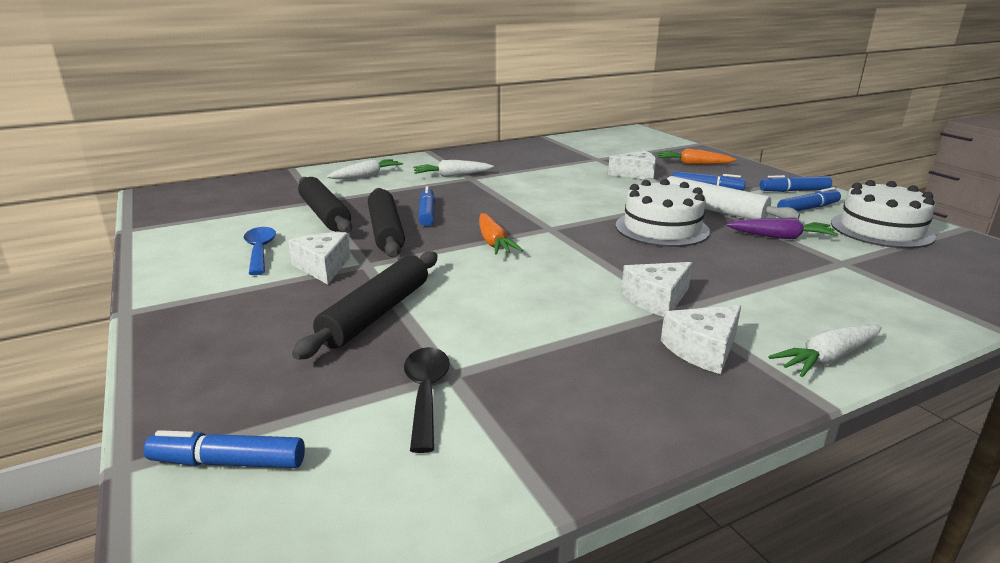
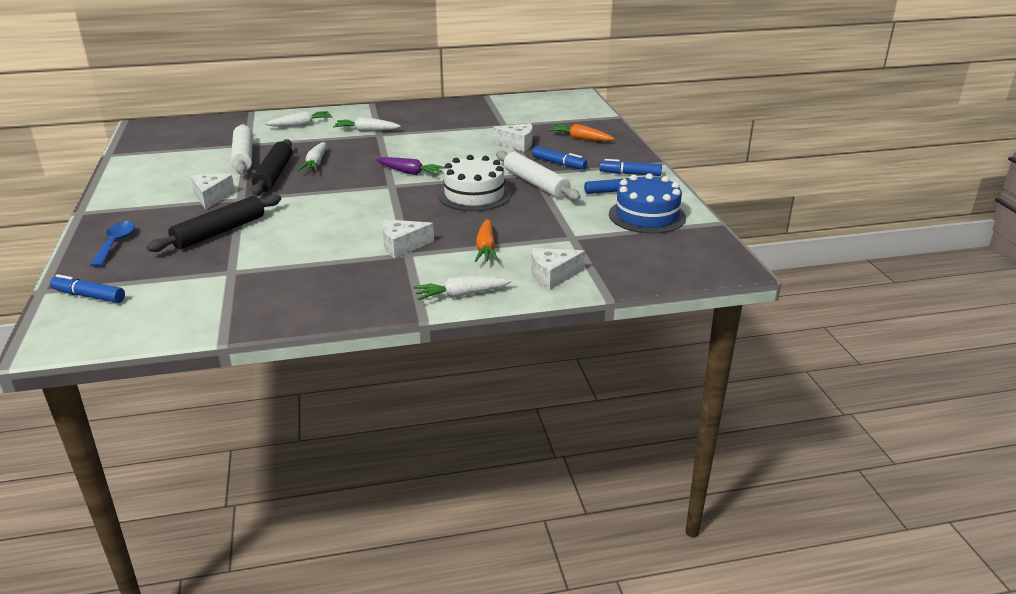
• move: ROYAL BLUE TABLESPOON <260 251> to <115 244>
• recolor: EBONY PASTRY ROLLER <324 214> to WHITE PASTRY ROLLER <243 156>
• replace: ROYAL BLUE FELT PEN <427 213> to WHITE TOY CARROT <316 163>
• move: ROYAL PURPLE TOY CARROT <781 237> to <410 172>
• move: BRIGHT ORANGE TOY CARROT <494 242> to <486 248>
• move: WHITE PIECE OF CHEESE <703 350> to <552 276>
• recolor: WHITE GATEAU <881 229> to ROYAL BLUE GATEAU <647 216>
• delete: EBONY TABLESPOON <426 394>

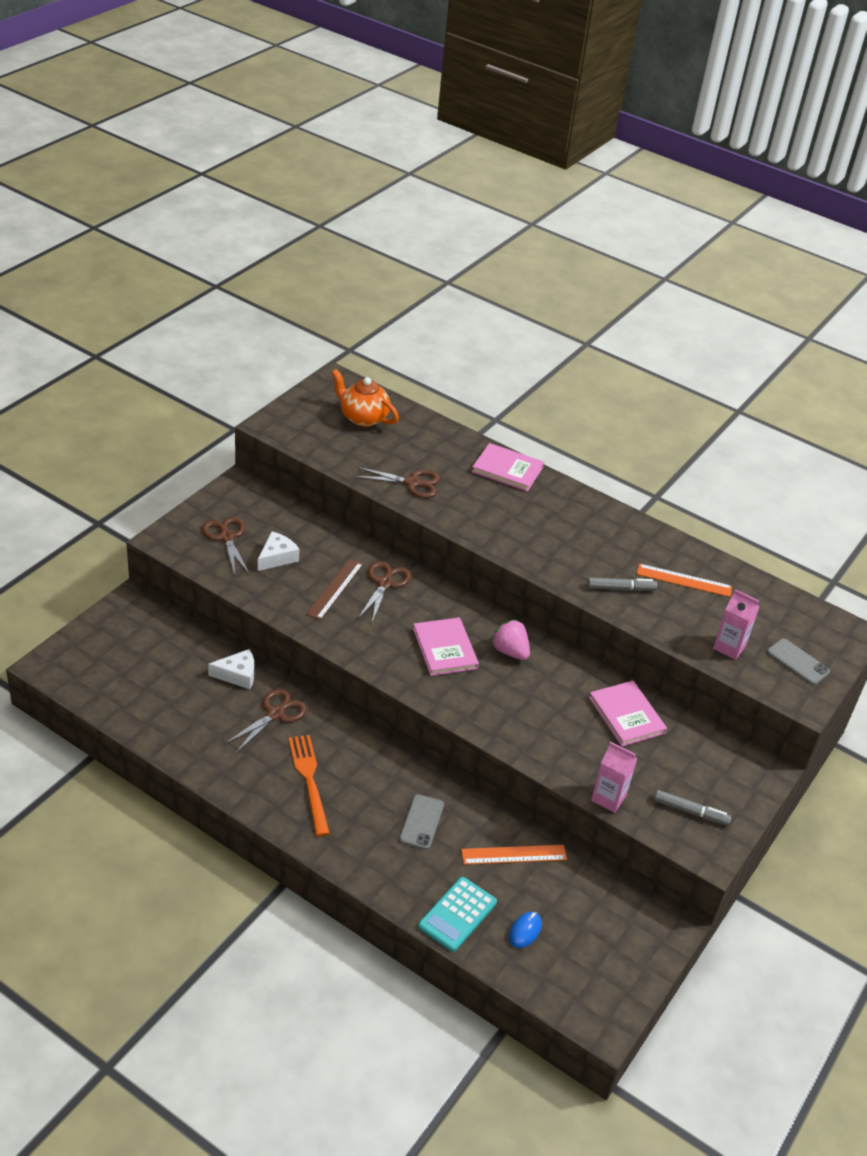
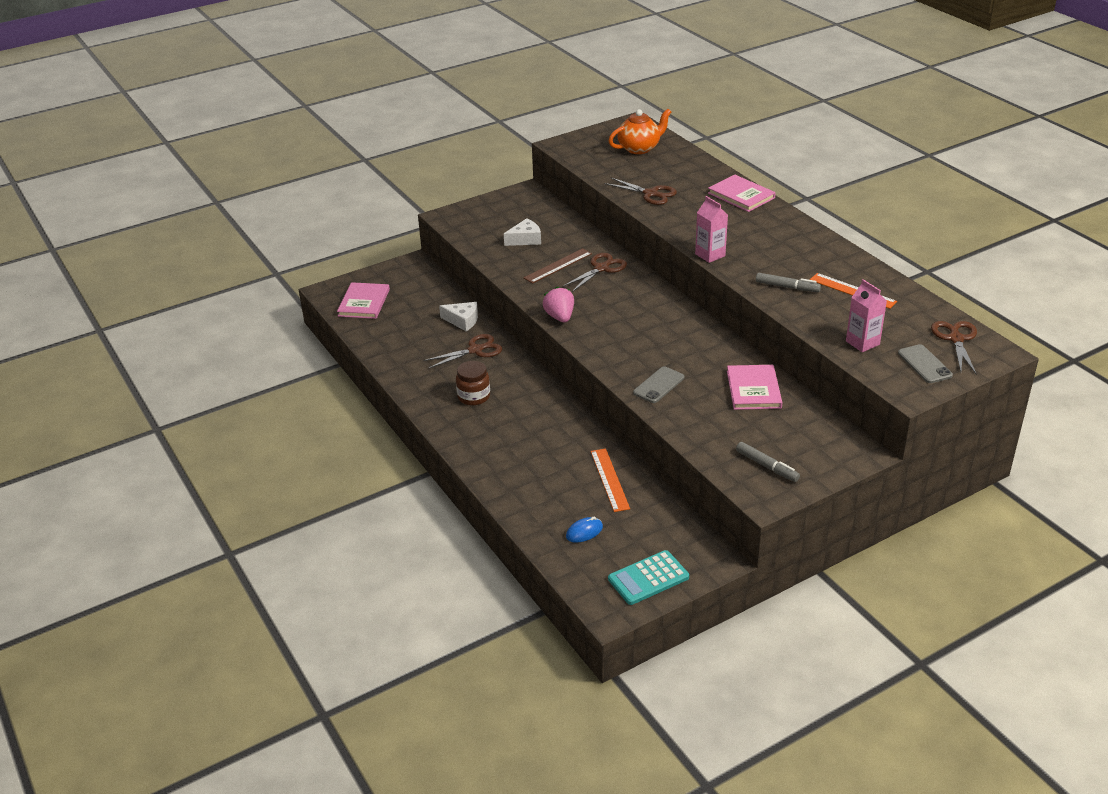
• move: ROSE-PINK BOOK <445 649> to <364 303>
• replace: BRIGHT ORANGE DINNER FORK <309 780> to BROWN JAR <474 396>
• move: ROSE-PINK TOY STRAWBERRY <510 651> to <560 317>
• rotate: BRIGHT ORANGE RULER <514 855> = <609 479> 60 degrees clockwise
• move: AQUA POCKET CALCULATOR <457 914> to <648 578>
• rotate: BRIGHT ORANGE TEAPOT <363 417> = <639 148> 90 degrees clockwise
• move: GRAY PHONE <421 822> to <658 385>
• move: ROSE-PINK CARTON <608 798> to <710 255>
• move: BROWN SCISSORS <226 537> to <955 338>

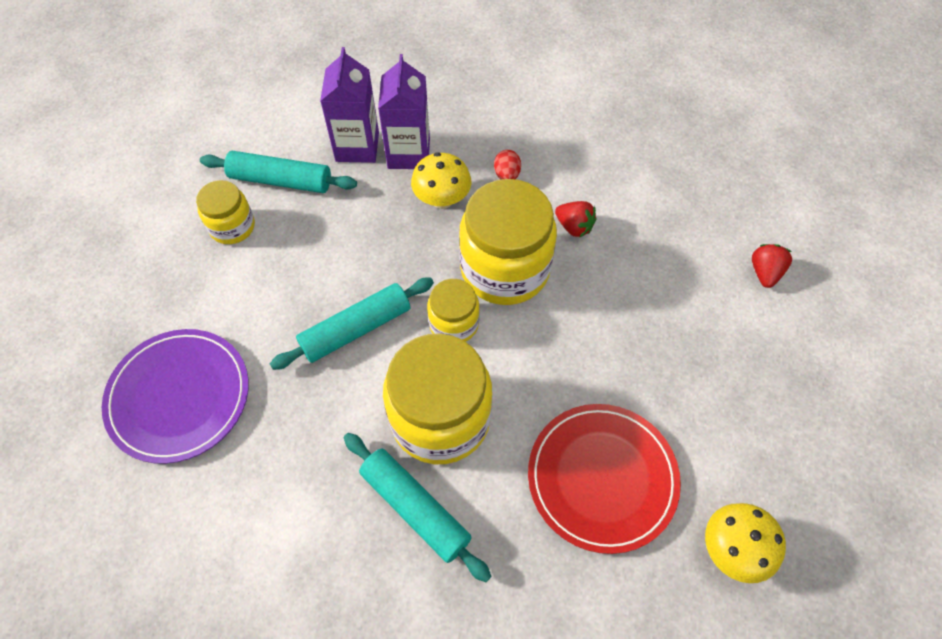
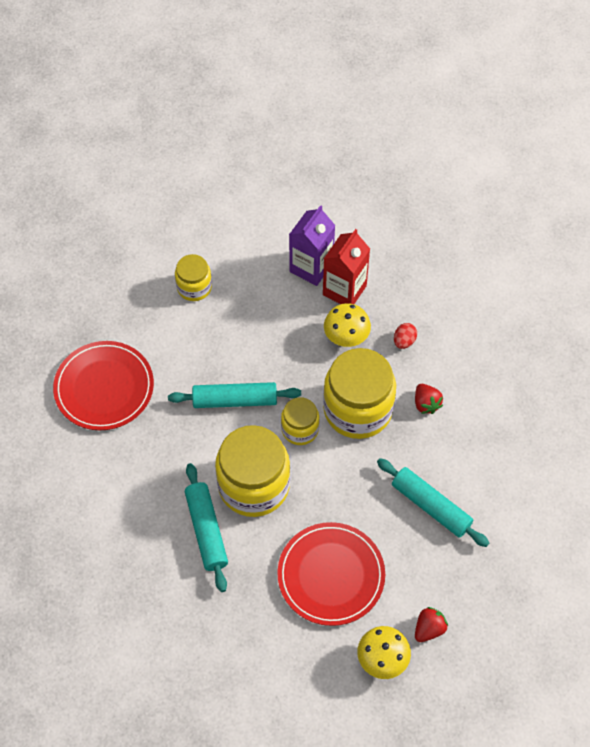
• recolor: ROYAL PURPLE PLATE <179 397> to SCARLET PLATE <104 388>
• recolor: ROYAL PURPLE CARTON <409 153> to SCARLET CARTON <344 290>
• move: AQUA PASTRY ROLLER <280 180> to <430 506>
• move: SCARLET TOY STRAWBERRY <764 272> to <429 629>

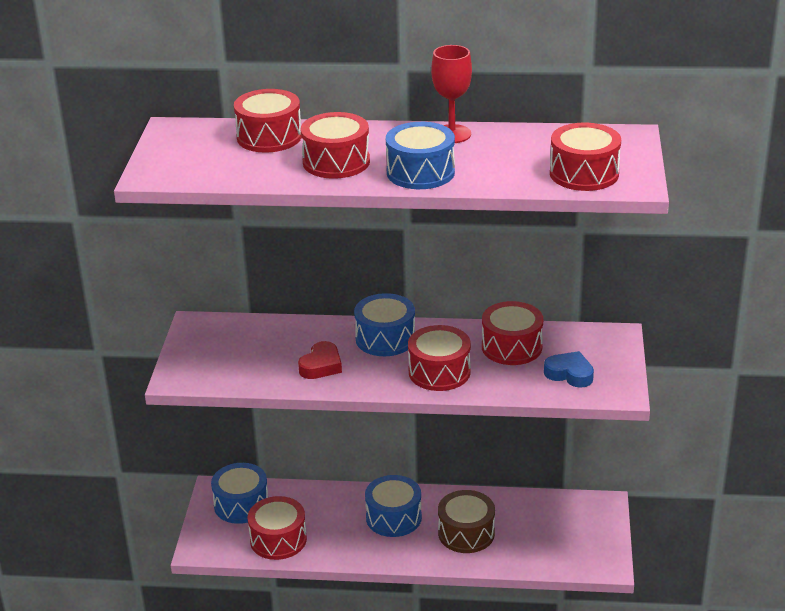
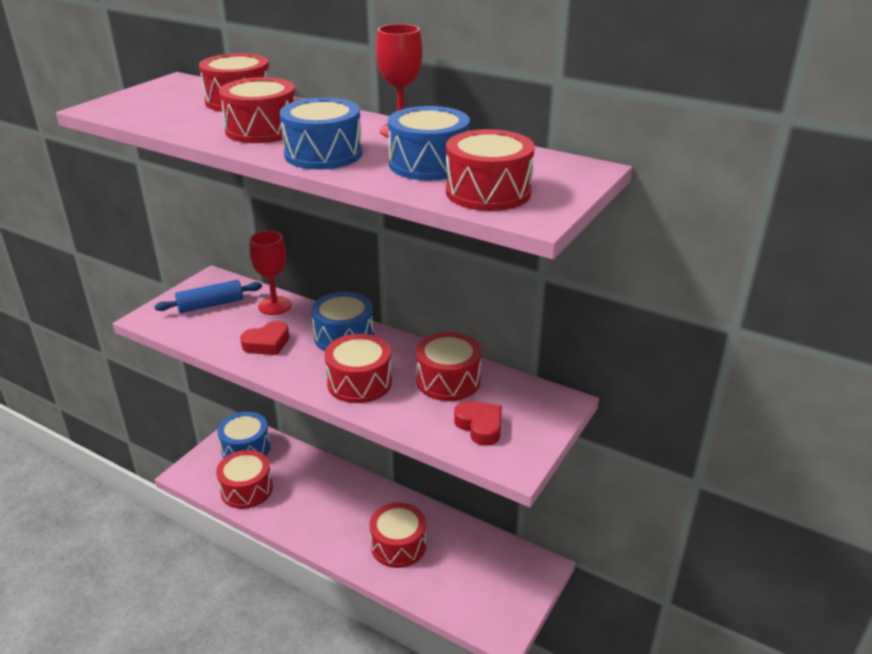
• insert: ROYAL BLUE PASTRY ROLLER <211 305>
• insert: SCARLET GOBLET <275 306>
• recolor: BROWN TOY DRUM <466 533> to SCARLET TOY DRUM <398 545>
• move: ROYAL BLUE TOY DRUM <393 517> to <429 164>
• recolor: ROYAL BLUE HEART <569 374> to SCARLET HEART <480 426>

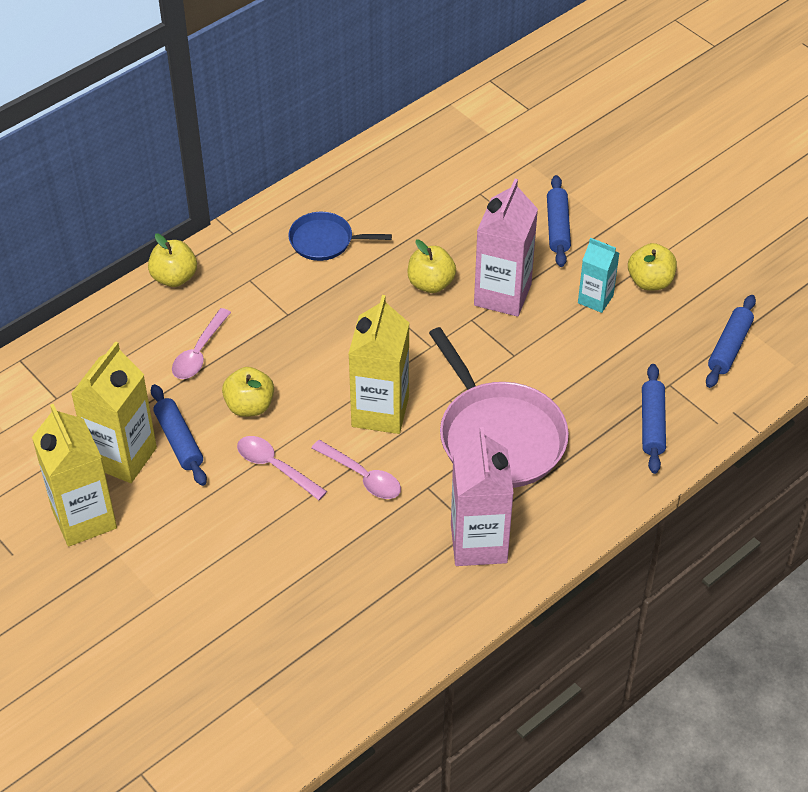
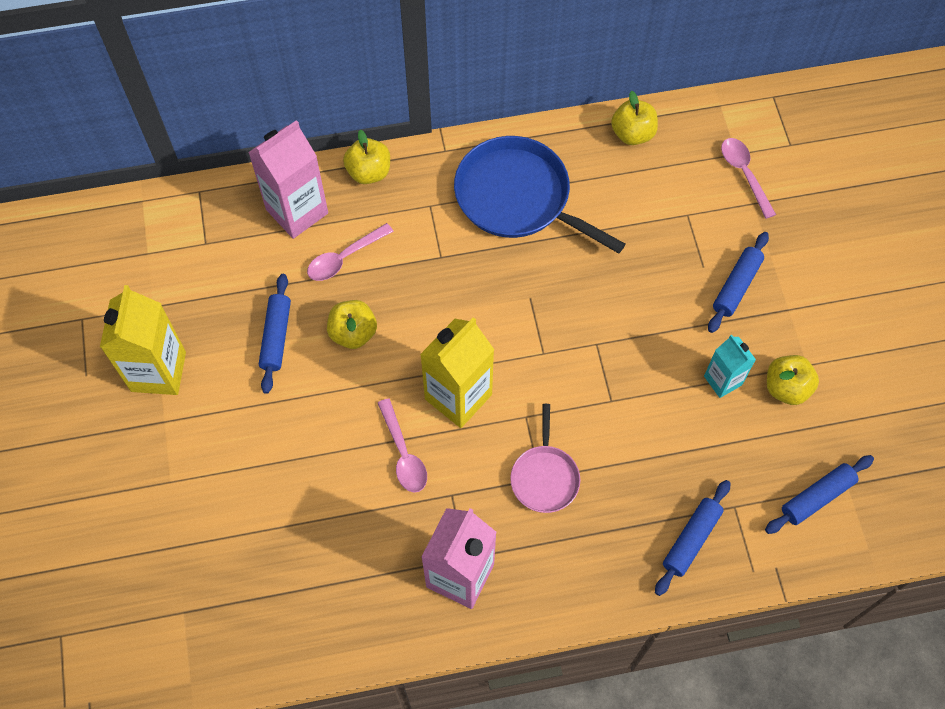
• move: ROSE-PINK CARTON <502 295> to <297 211>
• resize: ROYAL BLUE PAN <325 241> = <518 197> x1.83
• resize: ROSE-PINK PAN <498 436> = <544 477> x0.55
• move: BRIGHT YELLOW APPLE <431 283> to <632 134>
• move: ROSE-PINK TABLESPOON <275 467> to <744 174>
• delete: BRIGHT YELLOW CARTON <122 457>

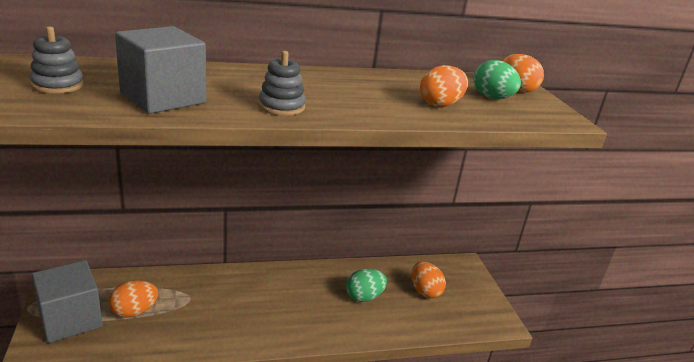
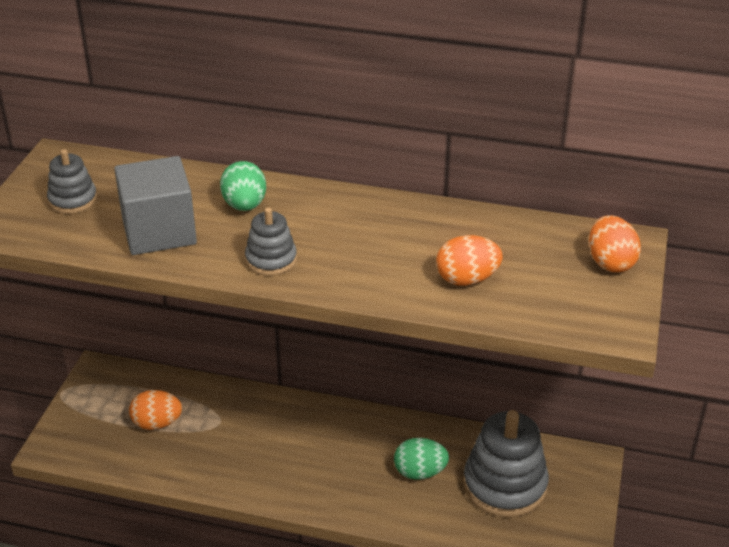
• move: LEAF-GREEN EGG SHAPE <492 98> to <244 205>
• replace: BRIGHT ORANGE EGG SHAPE <425 291> to GRAY STACKING RINGS <504 485>
• delete: GRAY BLOCK <70 319>

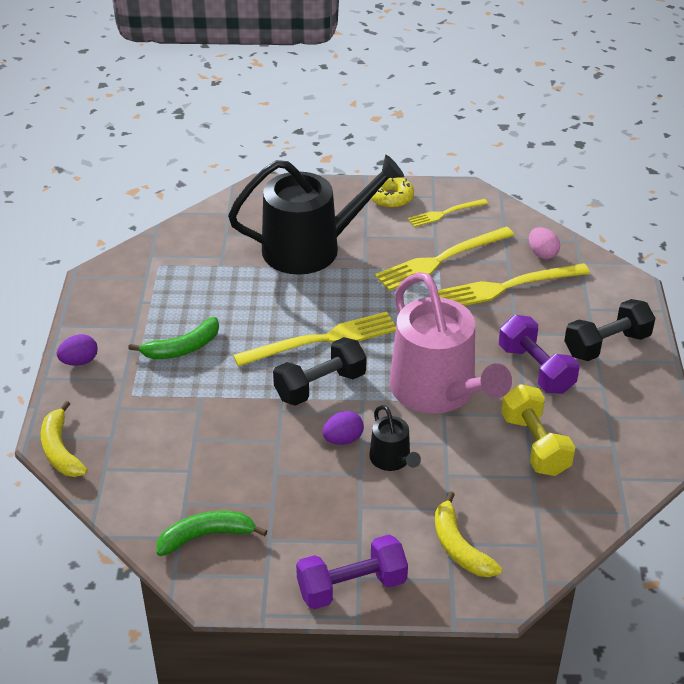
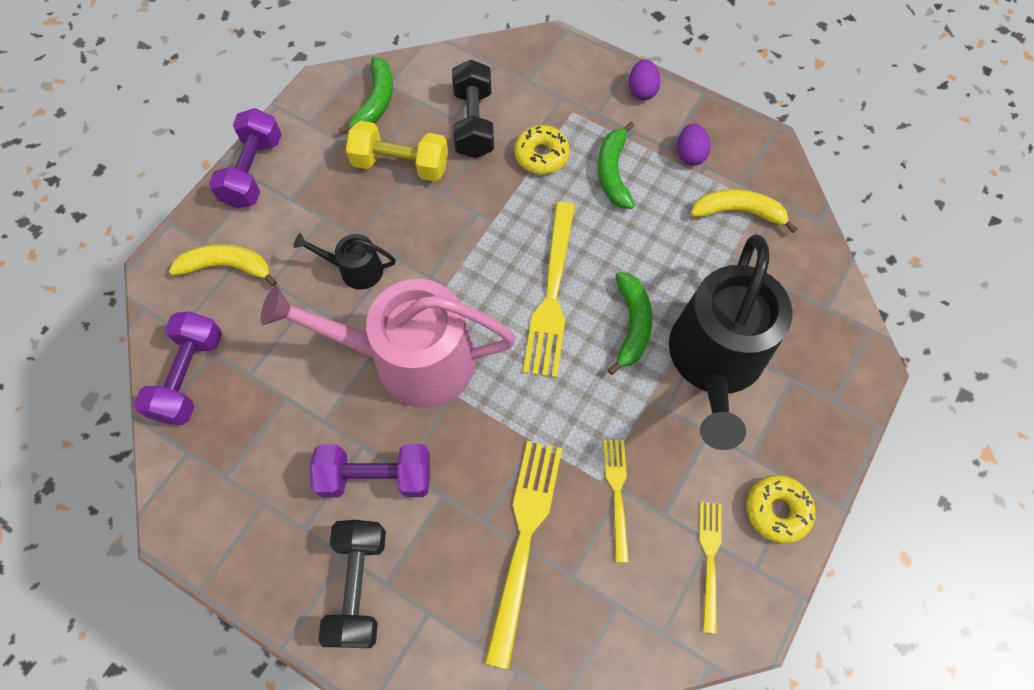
• insert: ROYAL PURPLE HAND WEIGHT <189 376>
• move: BRIGHT YELLOW HAND WEIGHT <535 445> to <401 164>
• move: EBONY HAND WEIGHT <320 386> to <474 123>
• insert: BRIGHT YELLOW GLAZED DONUT <541 155>
• resize: BRIGHT YELLOW DINNER FORK <441 260> = <617 494> x0.57
• insert: LEAF-GREEN BANANA <632 325>
• move: ROYAL PURPLE EGG SHAPE <343 439> to <690 154>
• move: BRIGHT YELLOW BANANA <60 450> to <738 212>
• delete: ROSE-PINK EGG SHAPE <542 254>

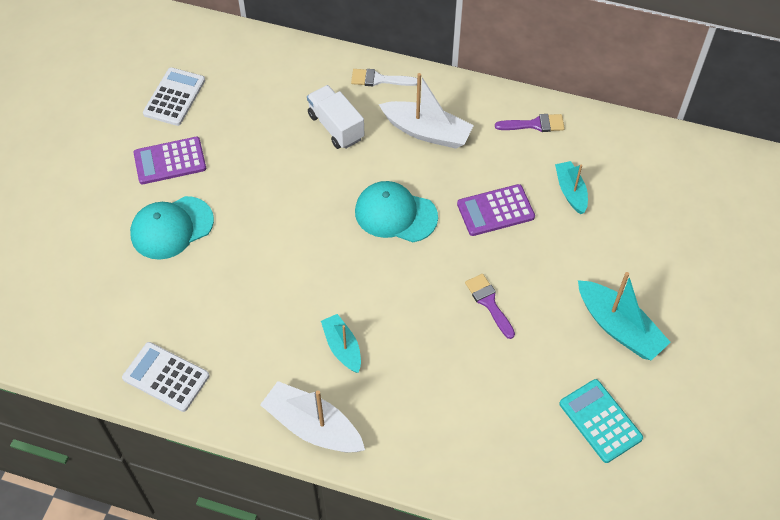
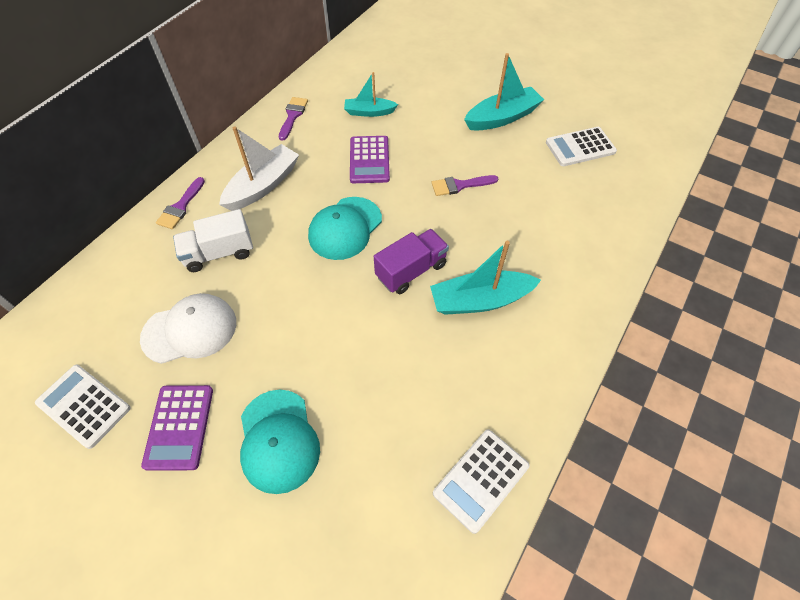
• insert: WHITE PEAKED CAP <190 330>
• recolor: WHITE BRUSH <379 79> to ROYAL PURPLE BRUSH <180 207>
• insert: ROYAL PURPLE LORRY <411 270>
• resize: AQUA SAILBOAT <342 347> = <480 300> x1.60
• recolor: AQUA POCKET CALCULATOR <600 421> to WHITE POCKET CALCULATOR <580 147>
• delete: WHITE SAILBOAT <313 426>

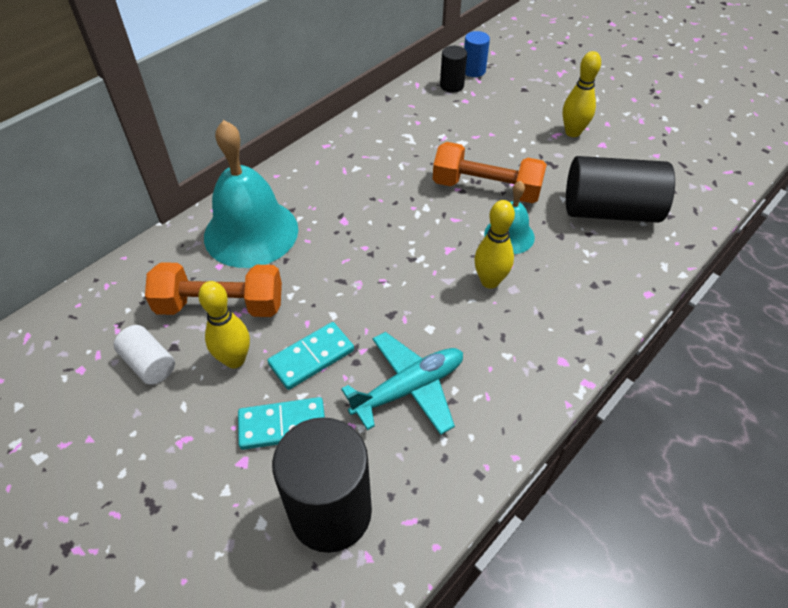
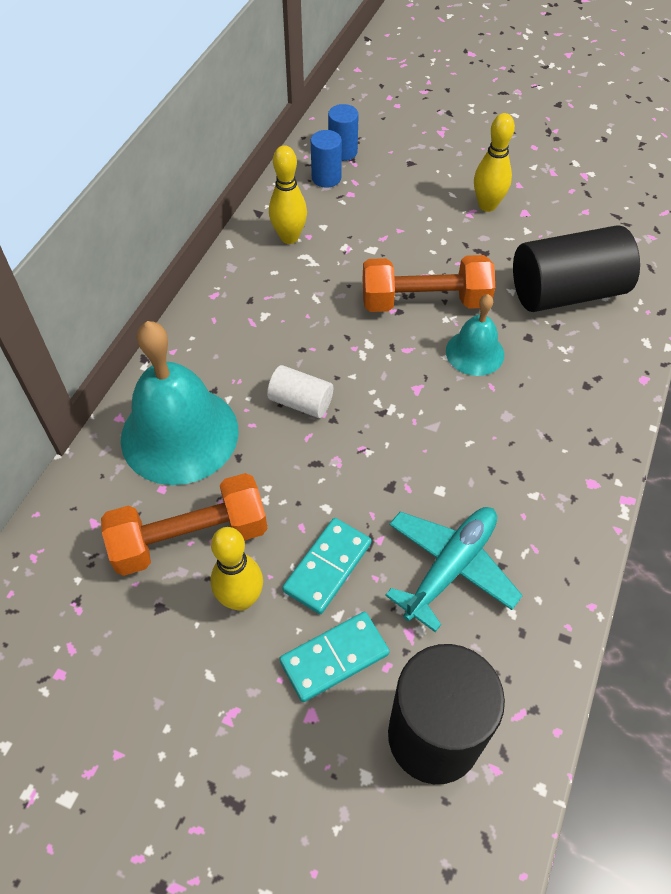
• move: WHITE CYLINDER SHAPE <149 364> to <301 402>
• move: BRIGHT YELLOW BOWLING PIN <490 281> to <289 237>
• recolor: EBONY CYLINDER SHAPE <451 85> to ROYAL BLUE CYLINDER SHAPE <326 178>

